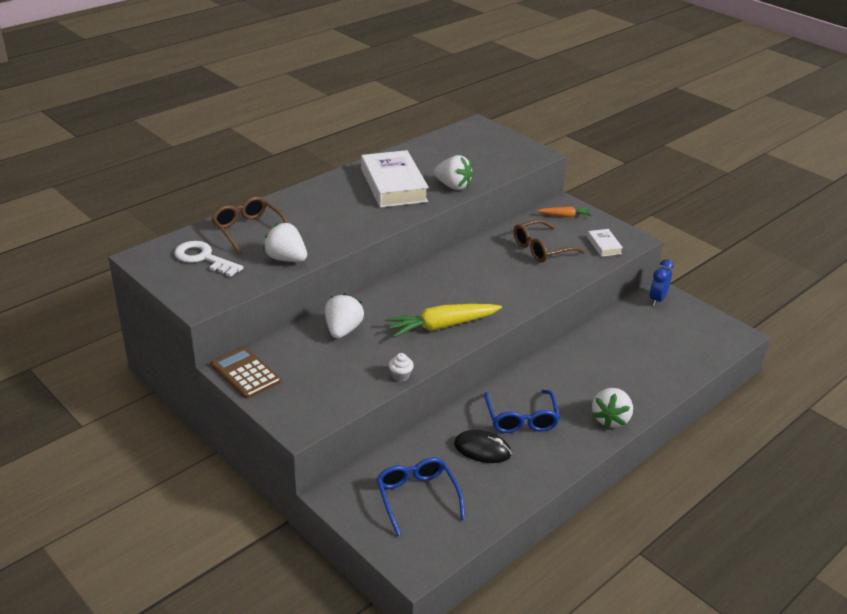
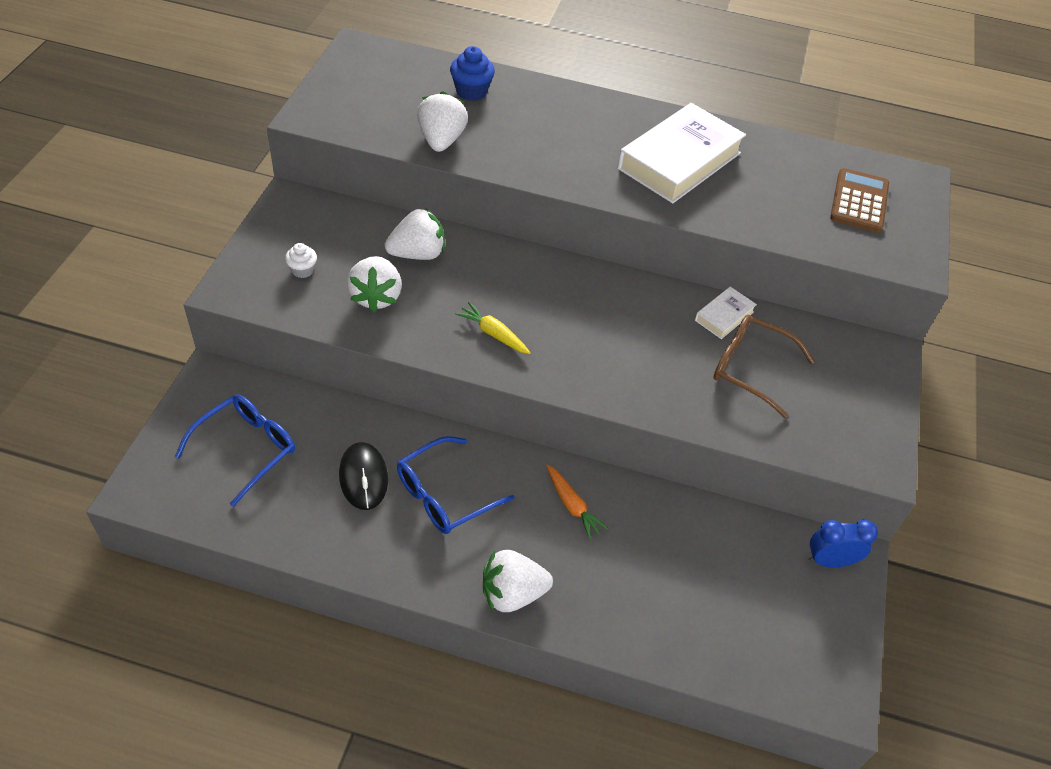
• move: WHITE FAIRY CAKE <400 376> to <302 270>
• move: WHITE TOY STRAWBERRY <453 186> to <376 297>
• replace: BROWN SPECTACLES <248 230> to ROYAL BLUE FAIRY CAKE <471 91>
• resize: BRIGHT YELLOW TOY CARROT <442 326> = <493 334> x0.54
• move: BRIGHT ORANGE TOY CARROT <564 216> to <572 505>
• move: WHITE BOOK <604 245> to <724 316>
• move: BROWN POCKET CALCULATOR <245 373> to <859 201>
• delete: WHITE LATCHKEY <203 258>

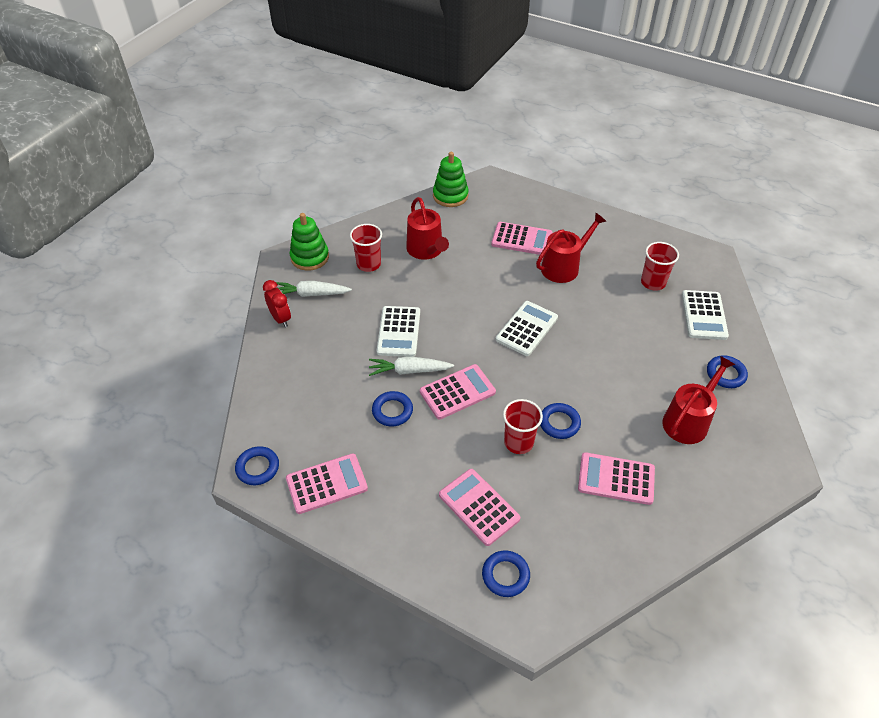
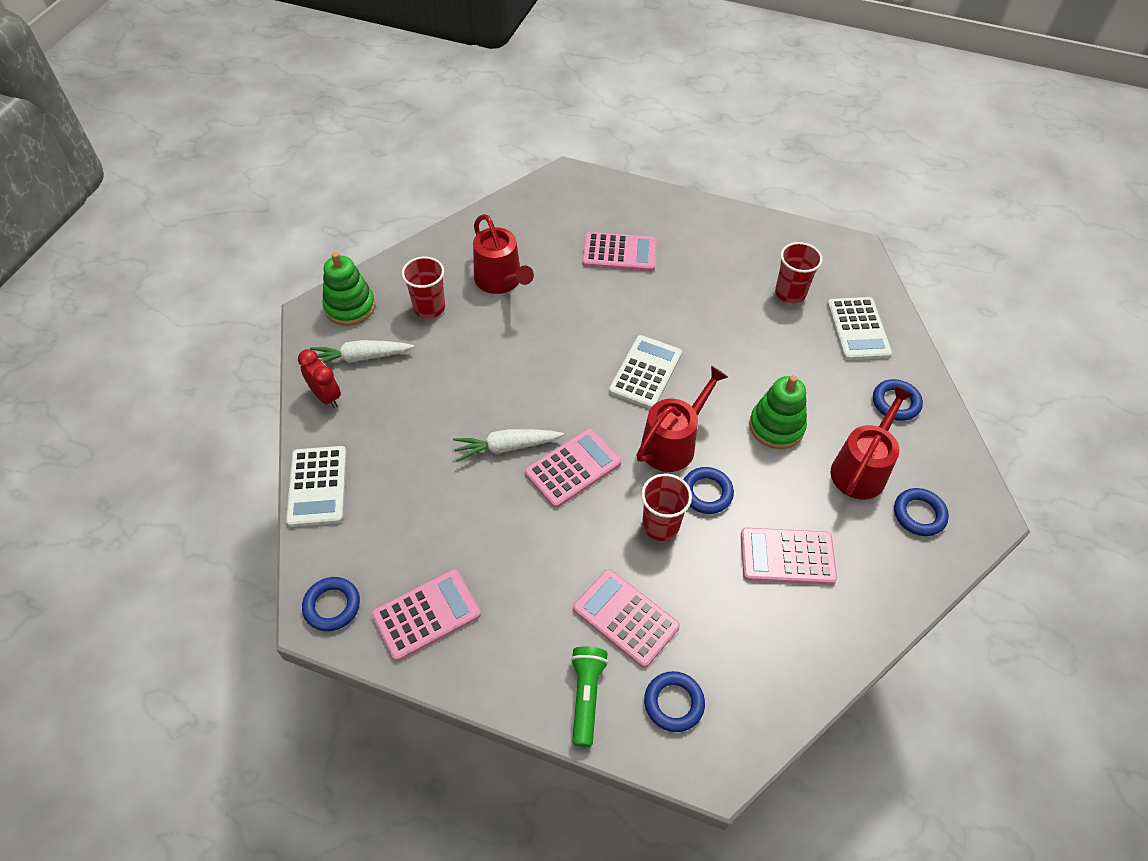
• move: WHITE POCKET CALCULATOR <399 332> to <318 486>
• insert: LEAF-GREEN TORCH <586 697>
• move: SCARLET WATERING CAN <563 267> to <672 443>
• move: LEAF-GREEN STACKING RINGS <450 196> to <776 426>
• move: ROYAL BLUE RING <392 411> to <919 514>

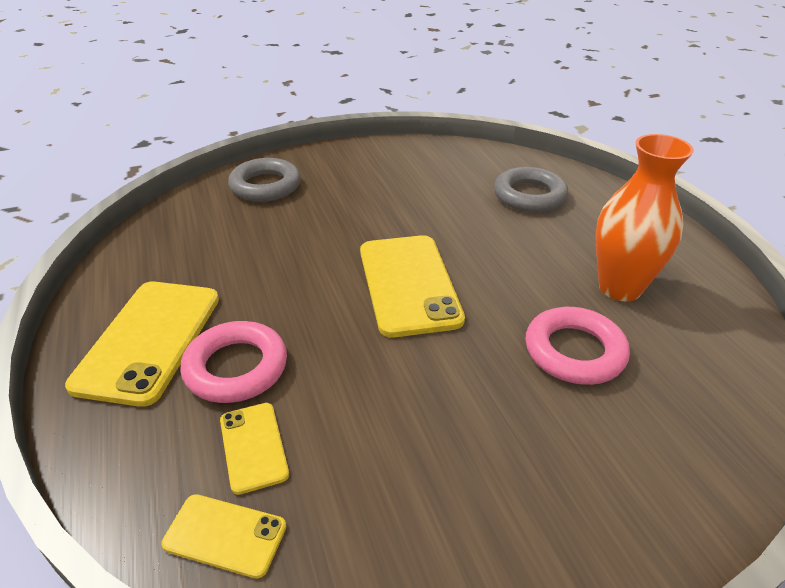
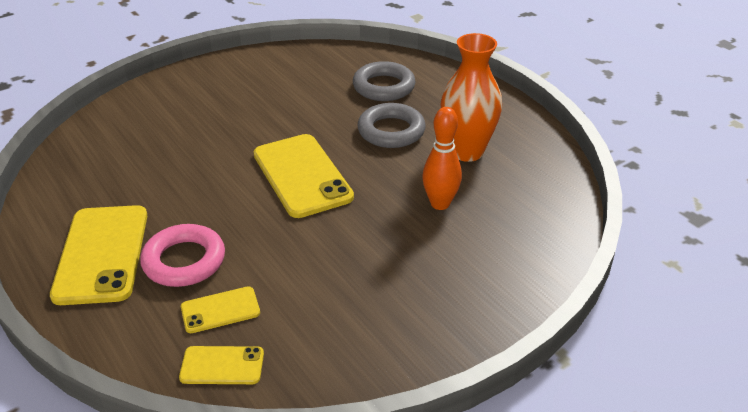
• rotate: BRIGHT YELLOW PHONE <253 447> = <220 310> 75 degrees counterclockwise
• move: GRAY RING <265 186> to <391 131>
• replace: ROSE-PINK RING <574 351> to BRIGHT ORANGE BOWLING PIN <440 204>

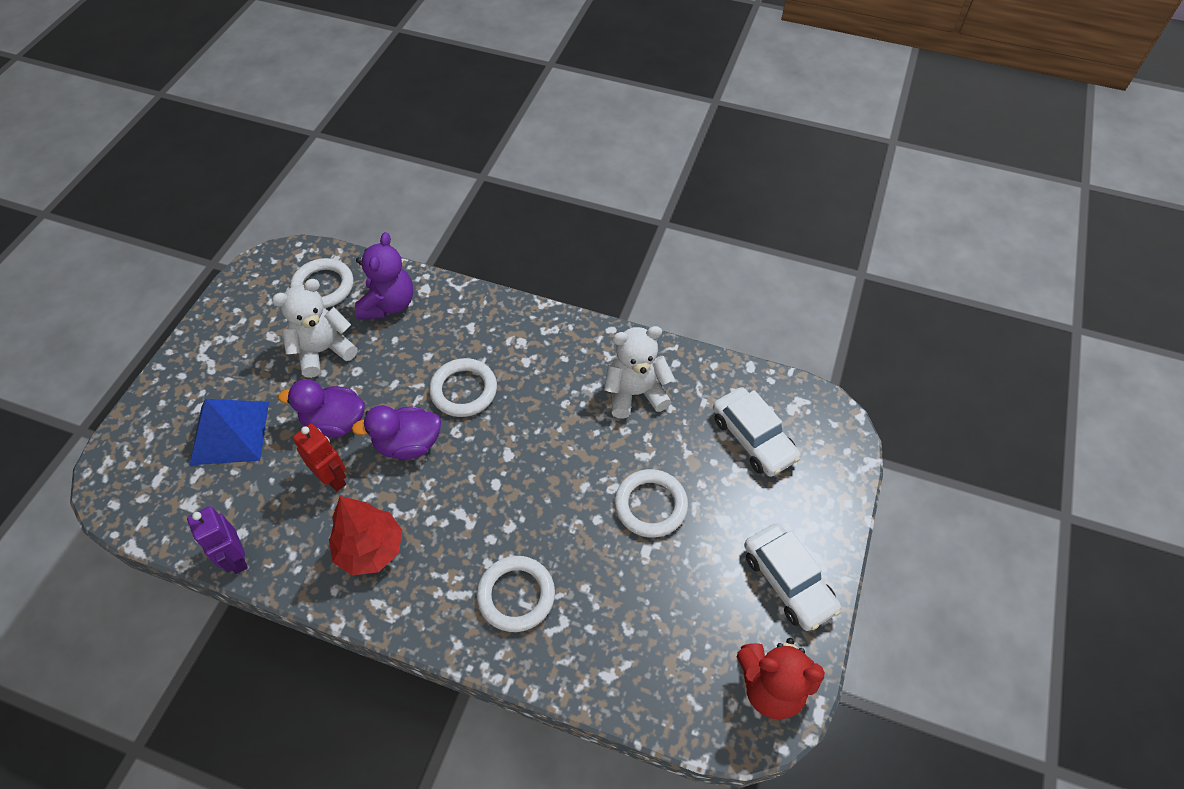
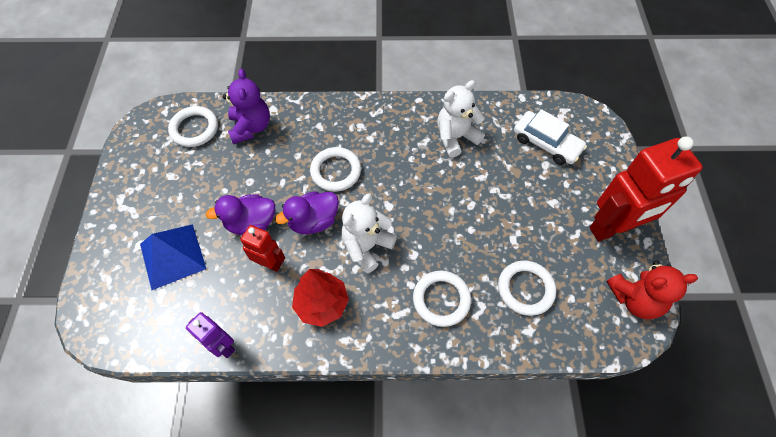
• move: WHITE STUFFED BEAR <323 351> to <366 246>
• move: WHITE RING <650 505> to <525 289>
• replace: WHITE TOY CAR <788 581> to SCARLET ROBOT <612 228>

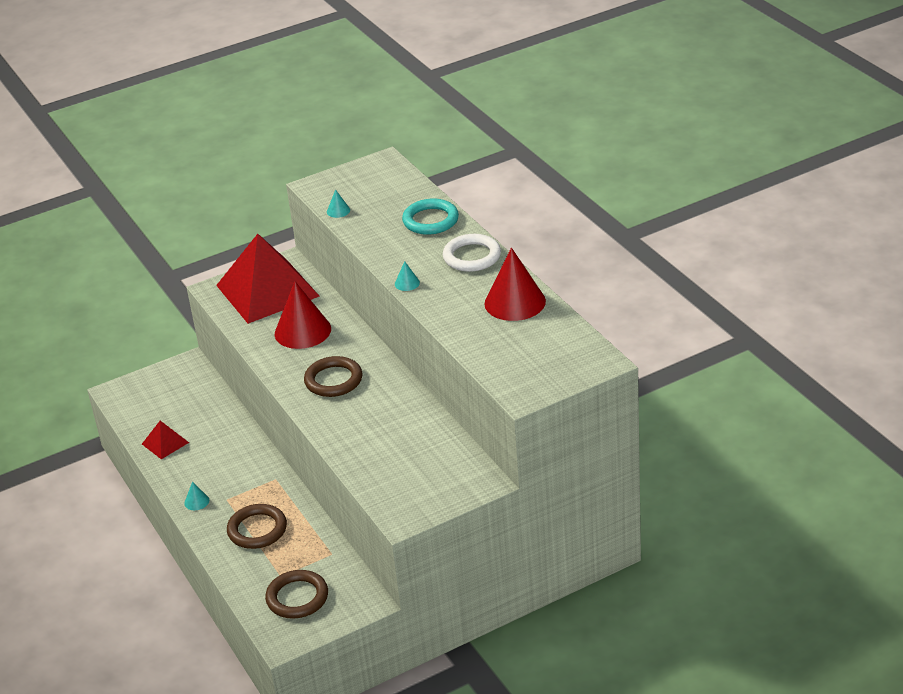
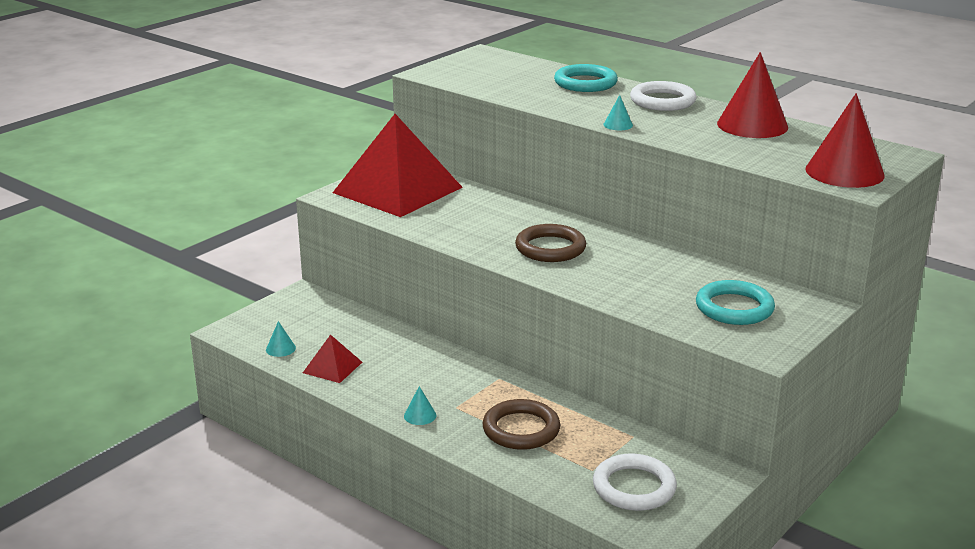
• move: AQUA CONE <338 211> to <280 349>
• recolor: BROWN RING <297 597> to WHITE RING <634 487>
• insert: AQUA RING <734 308>
• move: SCARLET CONE <302 331> to <844 172>

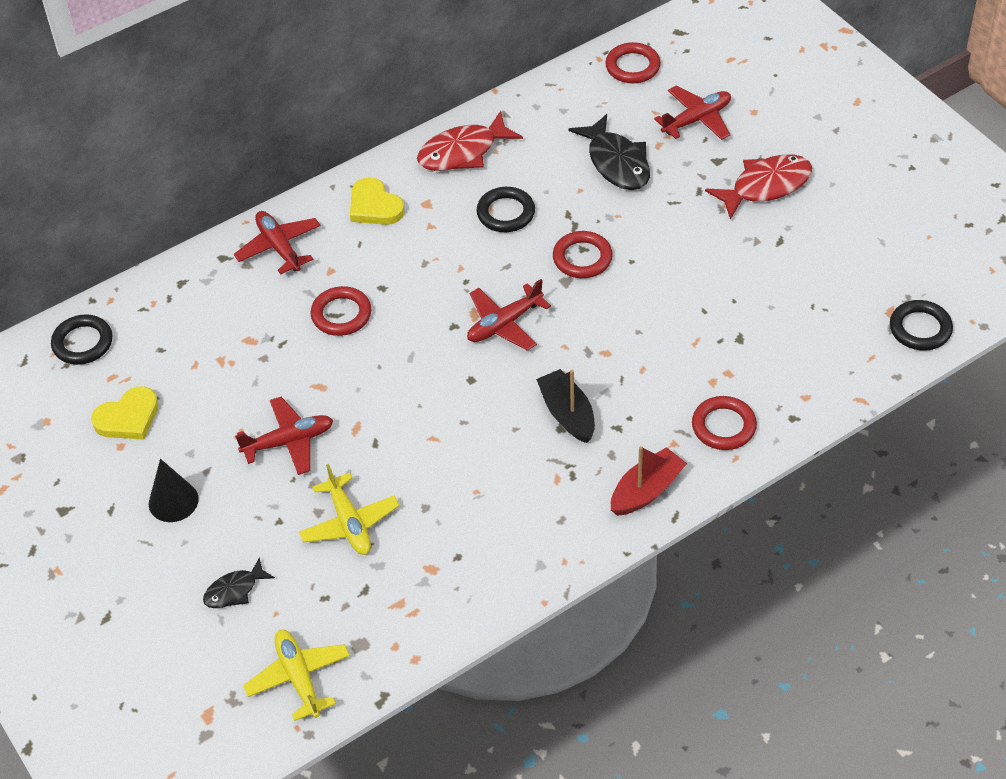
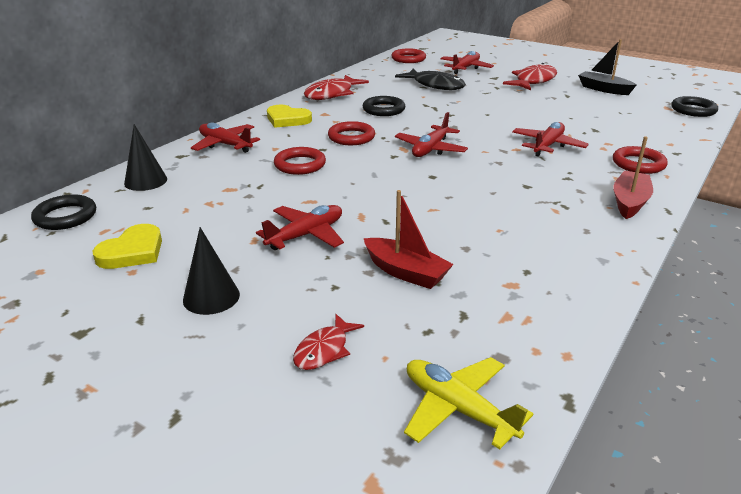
• insert: EBONY CONE <145 181>
• recolor: EBONY FISH FIGURE <234 590> to SCARLET FISH FIGURE <324 350>
• move: SCARLET RING <582 258> to <351 137>
• replace: BRIGHT YELLOW AEROPLANE <349 523> to SCARLET SAILBOAT <406 272>
• insert: SCARLET AEROPLANE <547 146>
• move: EBONY SAILBOAT <567 414> to <603 89>

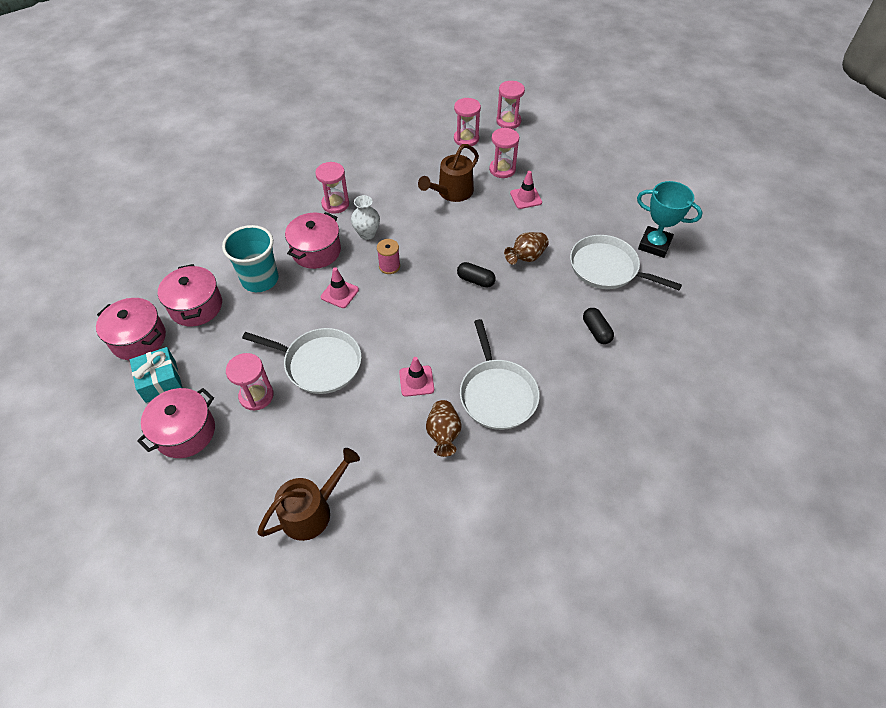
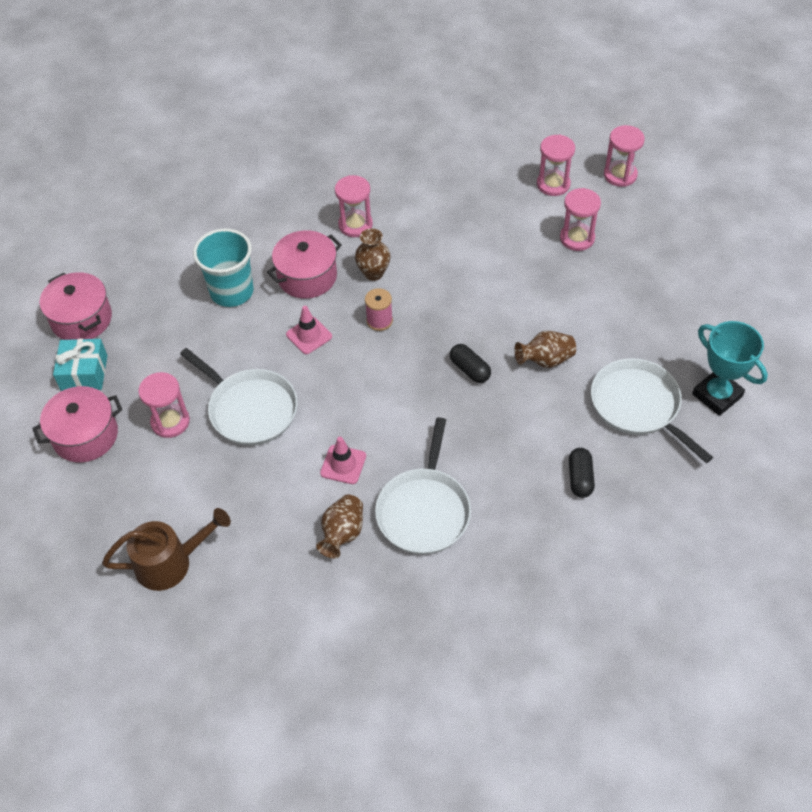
• recolor: WHITE FLOWER VASE <367 234> to BROWN FLOWER VASE <373 273>
• delete: ROSE-PINK POT <196 306>
• delete: BROWN WATERING CAN <451 192>
• delete: ROSE-PINK SAFETY CONE <526 198>

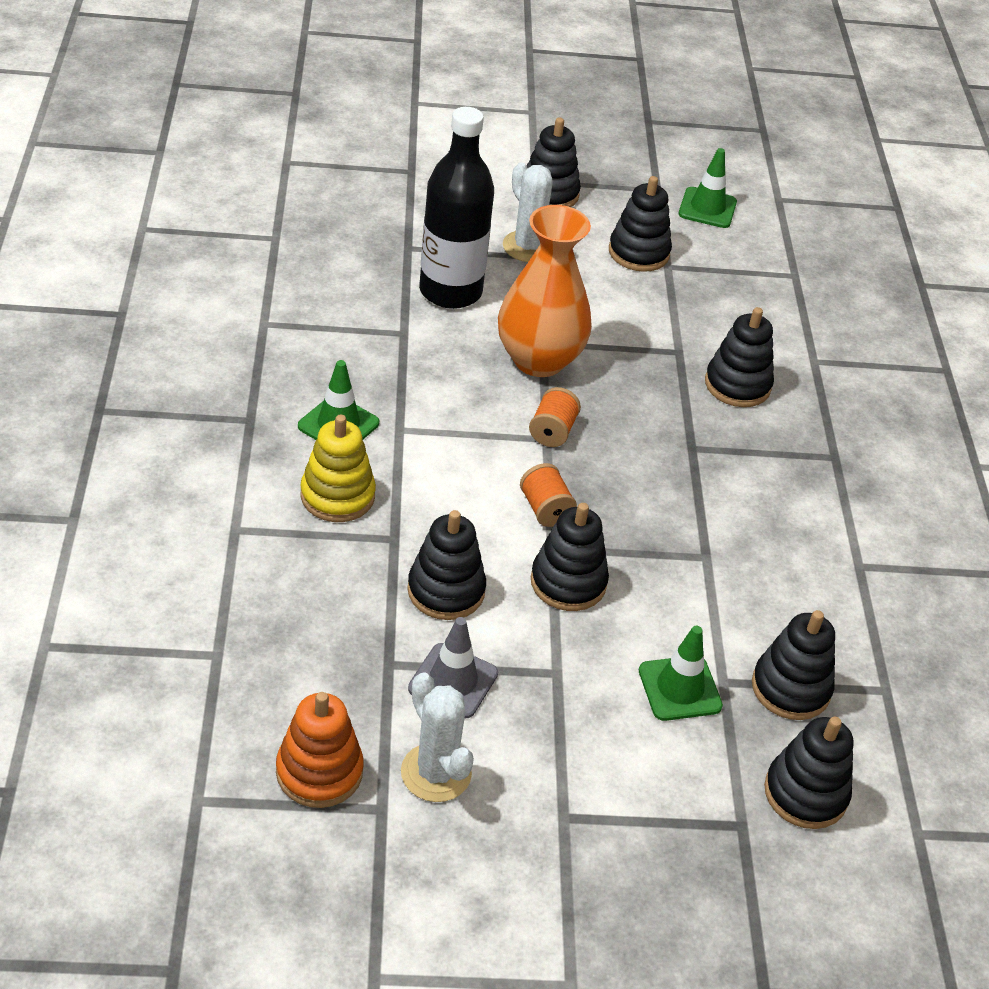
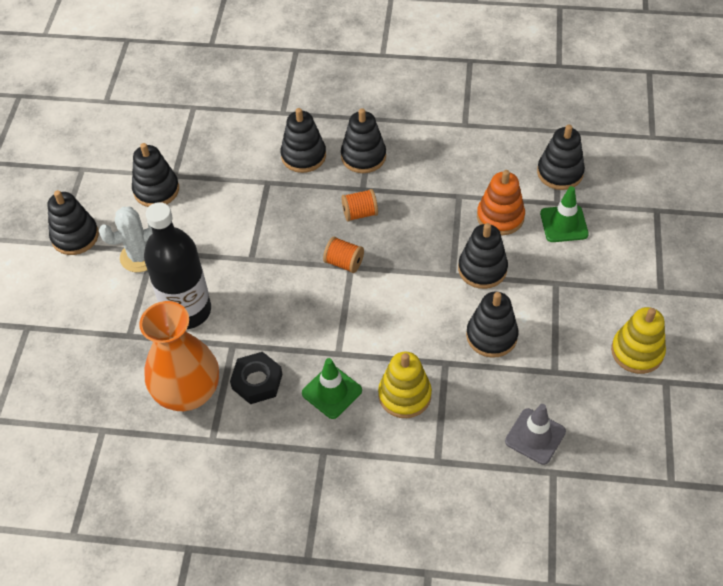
• move: BRIGHT ORANGE FLOWER VASE <538 360> to <188 393>
• insert: EBONY HEXAGON NUT <257 381>
• move: EBONY STACKING RINGS <805 793> to <363 156>
• move: BRIGHT ORANGE REEL OF THREAD <545 509> to <360 213>
• move: BRIGHT ORANGE STACKING RINGS <319 772> to <500 217>
• move: GRAY SAFETY CONE <453 681> to <535 436>
• replace: WHITE SAGUARO CACTUS <436 773> to BRIGHT YELLOW STACKING RINGS <637 352>
• delete: LEAF-GREEN SAFETY CONE <707 208>

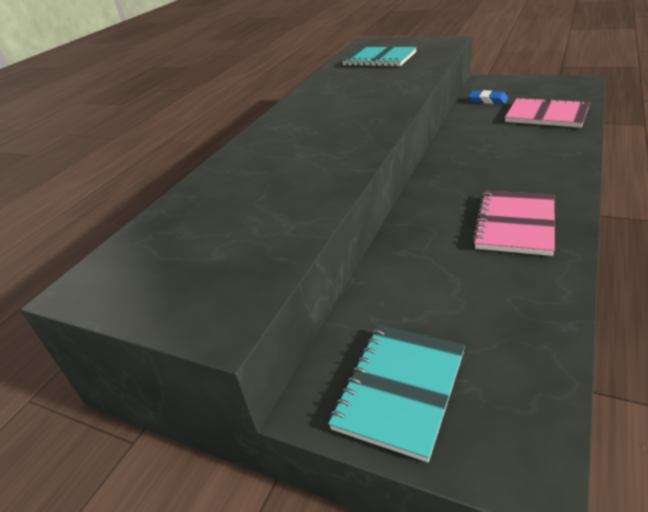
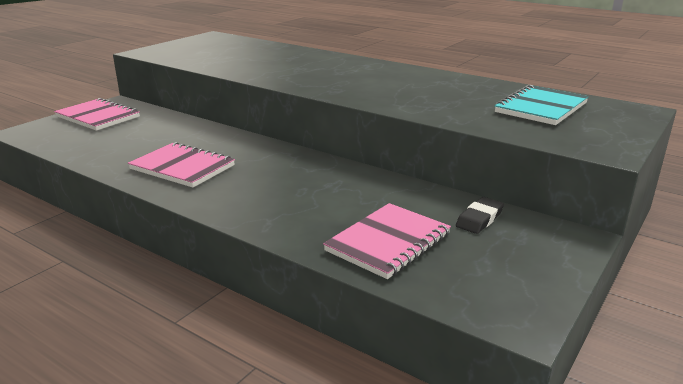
• recolor: AQUA NOTEPAD <400 389> to ROSE-PINK NOTEPAD <98 117>
• recolor: ROYAL BLUE GUM ERASER <488 100> to EBONY GUM ERASER <479 219>

